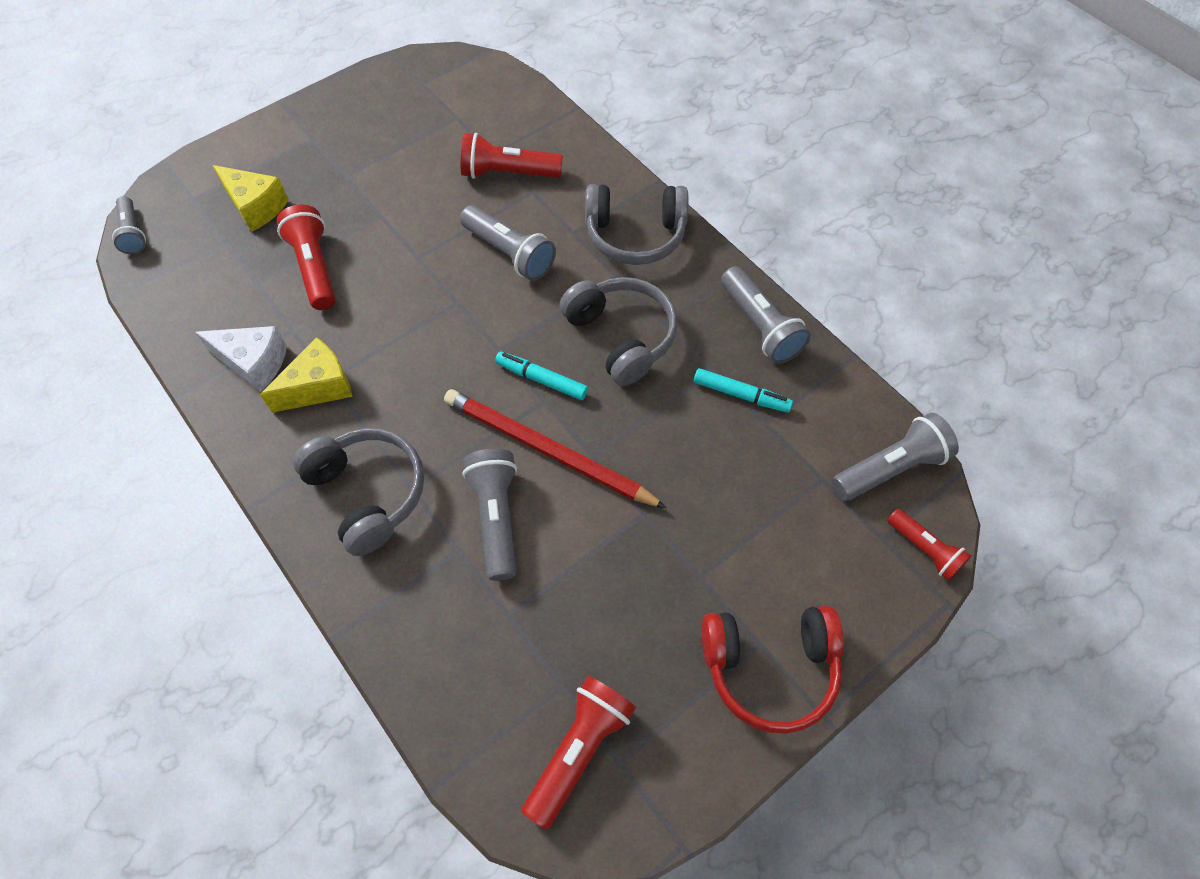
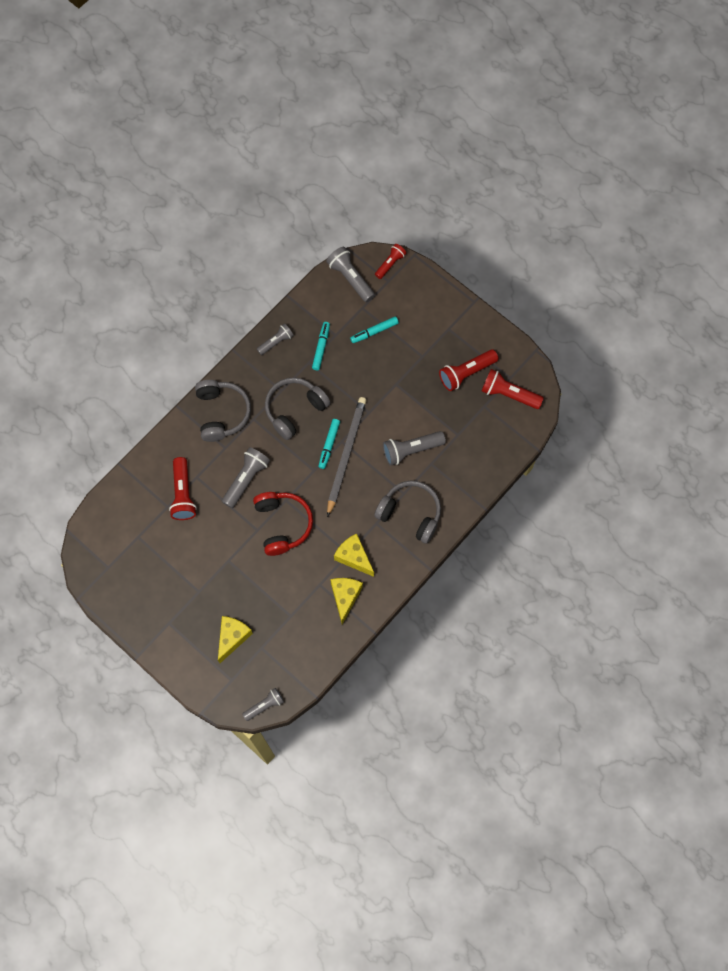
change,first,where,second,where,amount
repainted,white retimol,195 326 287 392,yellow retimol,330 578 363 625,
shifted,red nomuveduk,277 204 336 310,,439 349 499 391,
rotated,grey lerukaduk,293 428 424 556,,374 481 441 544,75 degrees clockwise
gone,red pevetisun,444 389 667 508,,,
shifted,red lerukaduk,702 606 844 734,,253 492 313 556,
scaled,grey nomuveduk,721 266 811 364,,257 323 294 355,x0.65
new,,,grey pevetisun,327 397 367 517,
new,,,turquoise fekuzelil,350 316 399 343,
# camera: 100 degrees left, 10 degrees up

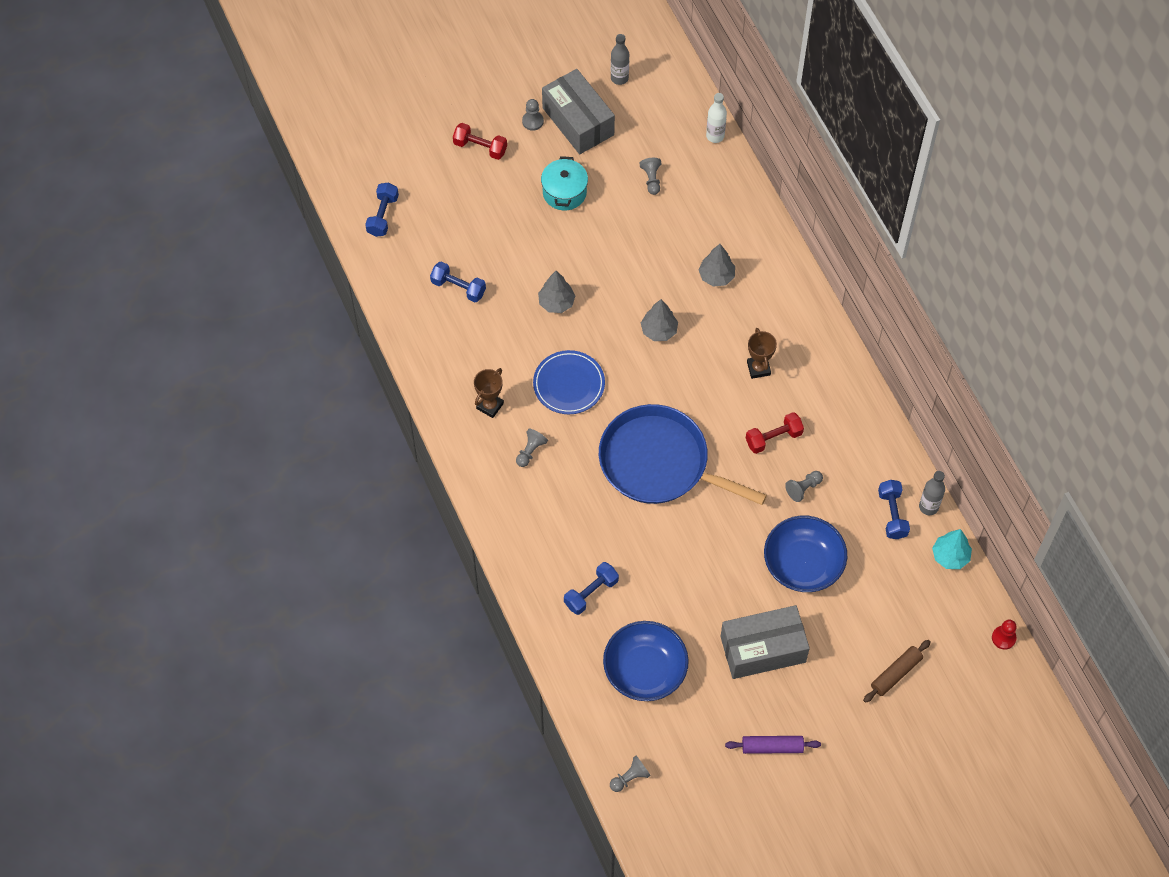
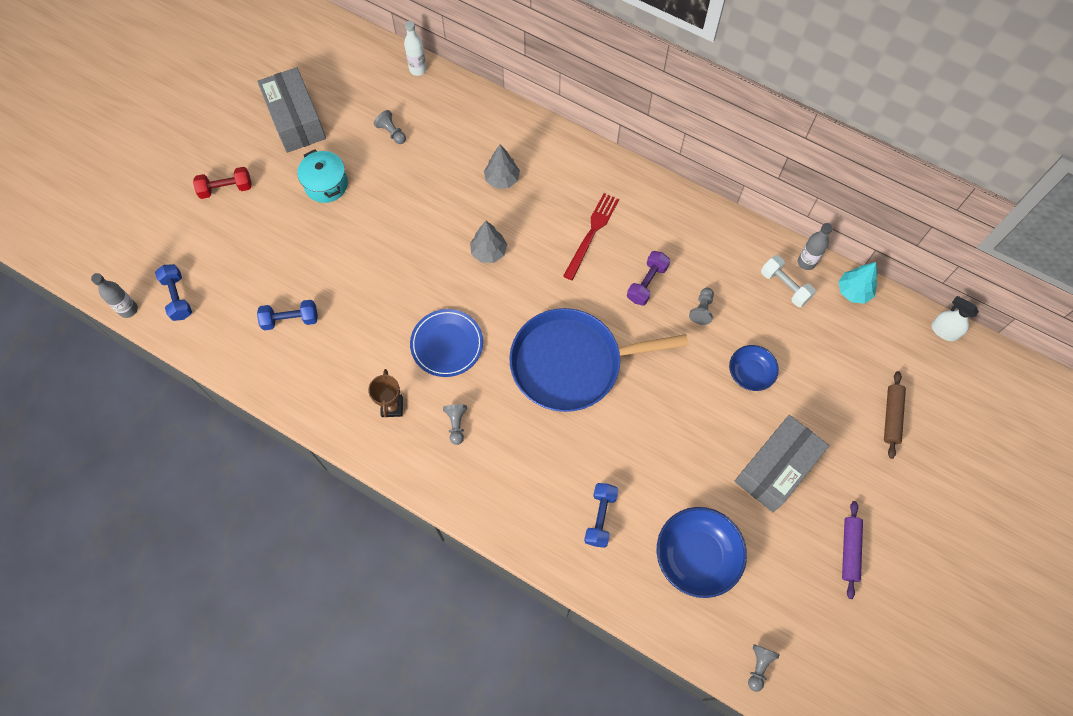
change,first,where,second,where,amount
gone,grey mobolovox,522 99 544 131,,,
gone,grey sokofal,538 271 575 313,,,
rotated,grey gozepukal,542 69 615 154,,257 67 326 153,45 degrees clockwise
shifted,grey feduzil,611 34 629 85,,91 273 138 318,
rotated,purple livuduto,725 736 821 754,,842 501 863 599,45 degrees counterclockwise
repainted,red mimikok,746 412 804 454,purple mimikok,627 251 670 306,
swapped,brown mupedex,747 328 777 379,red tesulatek,563 193 619 280,
scaled,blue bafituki,764 516 847 592,,729 345 779 391,x0.60
repainted,blue mimikok,878 480 910 539,white mimikok,761 255 816 307,
swapped,red mobolovox,992 619 1017 650,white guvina,931 296 979 341,
# camera: 35 degrees left, 5 degrees up

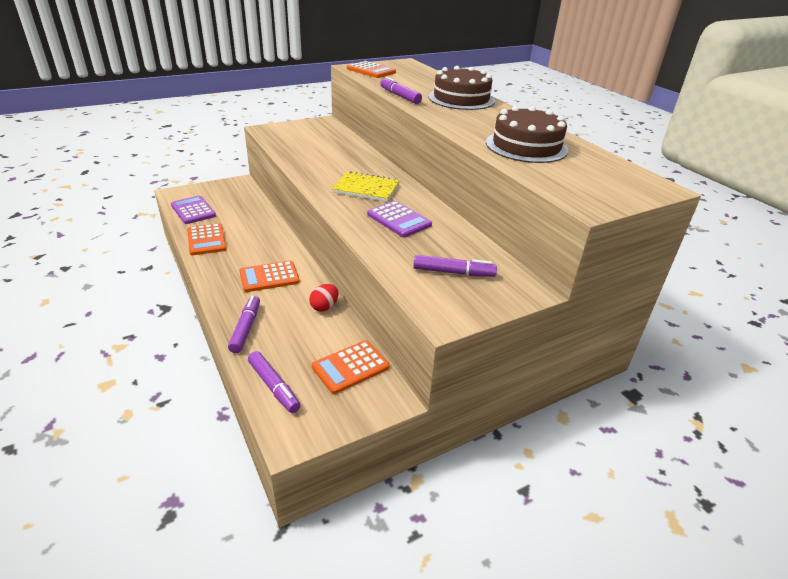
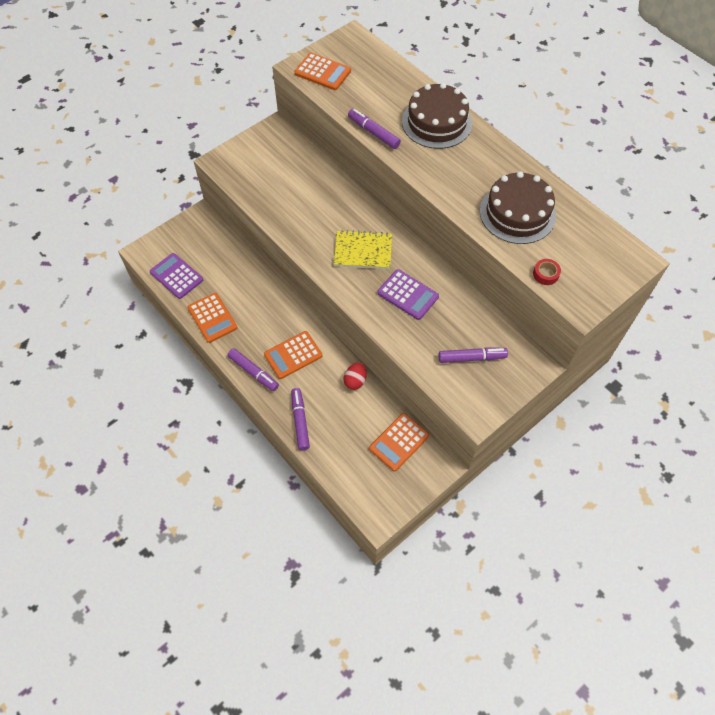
change,first,where,second,where,amount
shifted,purple fekuzelil,248 351 300 413,,227 348 279 391,
new,,,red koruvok,533 259 561 285,
# camera: 10 degrees left, 25 degrees up

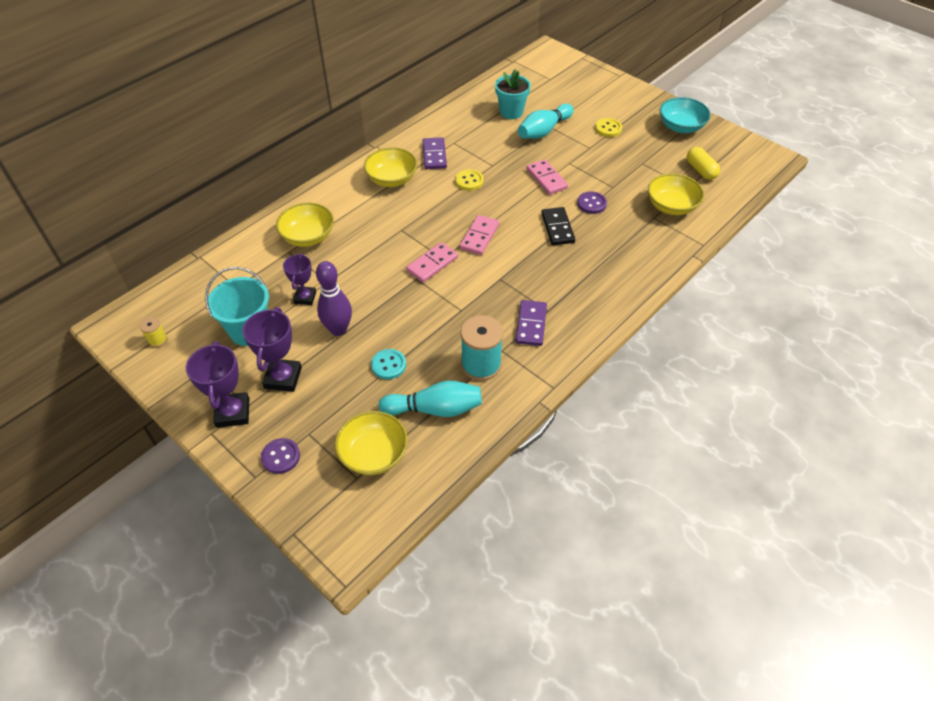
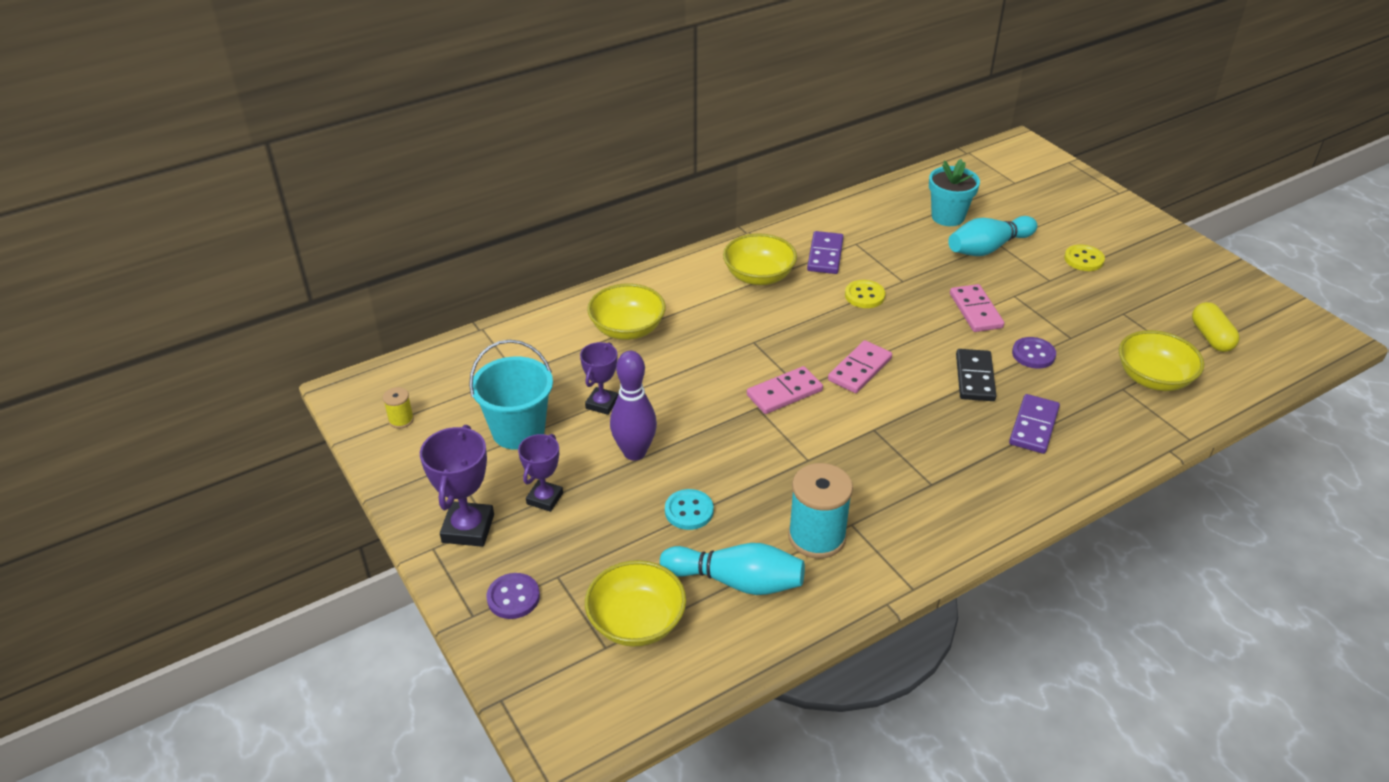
change,first,where,second,where,amount
scaled,purple mupedex,242 307 302 392,,518 434 563 512,x0.65
shifted,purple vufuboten,516 300 547 346,,1009 394 1060 454,
gone,turquoise bafituki,660 97 711 133,,,
# camera: 15 degrees right, 10 degrees down

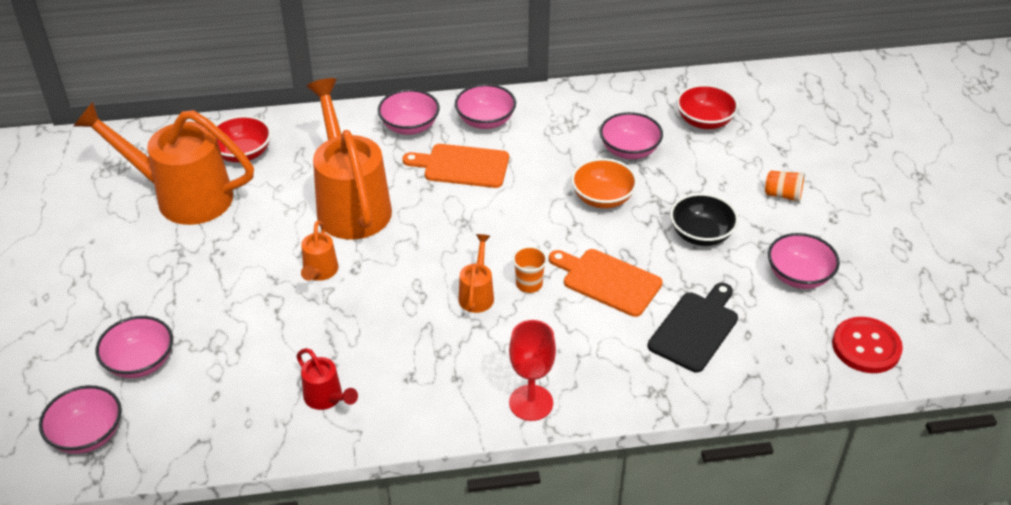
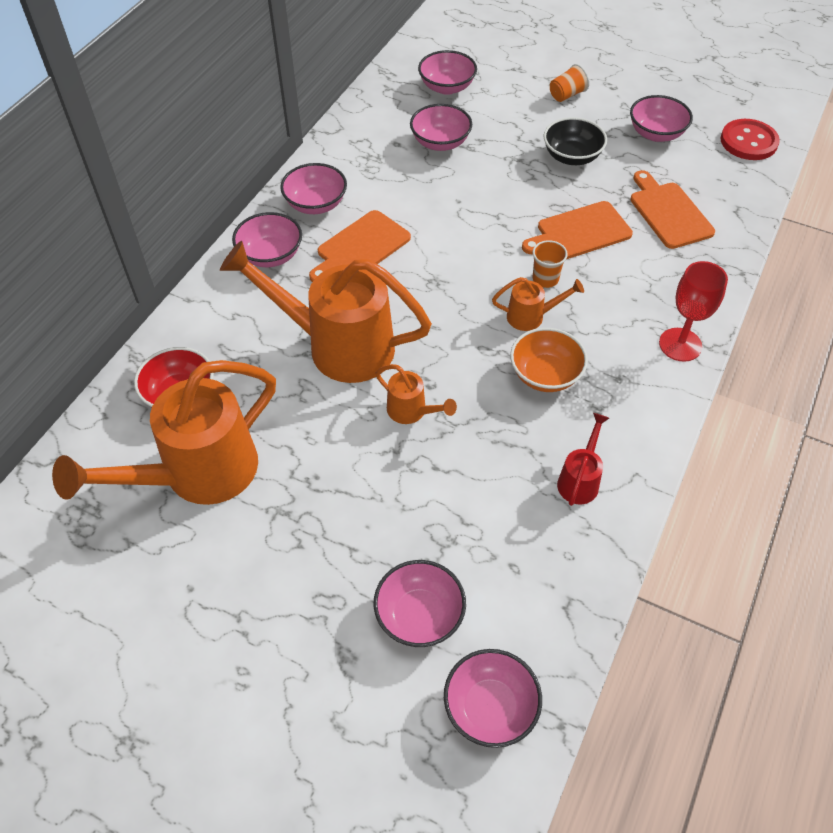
change,first,where,second,where,amount
rotated,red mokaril,296 348 358 410,,557 413 609 506,60 degrees counterclockwise
rotated,orange mokaril,458 234 494 313,,492 277 584 331,135 degrees clockwise
shifted,orange bafituki,571 158 637 209,,510 328 588 392,
repainted,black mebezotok,647 283 738 372,orange mebezotok,630 170 715 249,
repainted,red bafituki,677 84 739 129,pink bafituki,418 50 477 95,
# camera: 55 degrees left, 10 degrees up

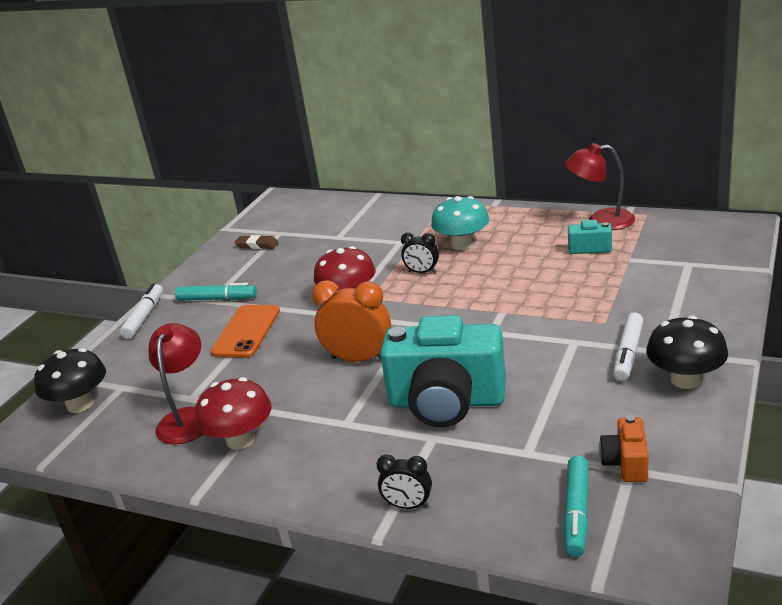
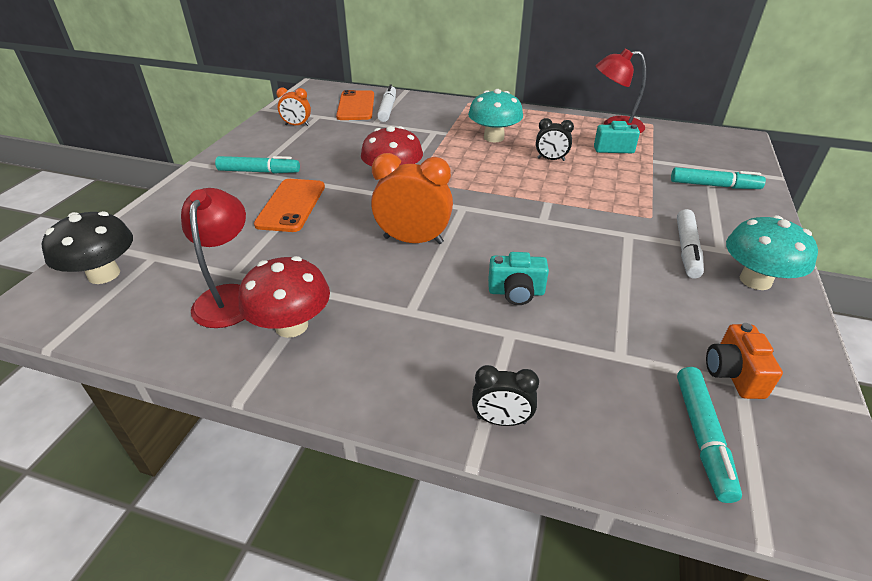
change,first,where,second,where,amount
shifted,white fekuzelil,120 283 163 339,,377 85 396 122,
swapped,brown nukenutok,235 235 279 249,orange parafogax,276 87 311 126,
scaled,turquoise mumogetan,380 315 506 427,,488 252 549 305,x0.45
shifted,black parafogax,401 232 439 273,,536 118 574 161,
repainted,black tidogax,646 316 728 389,turquoise tidogax,726 215 818 290,
new,,,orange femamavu,336 90 374 120,
new,,,turquoise fekuzelil,671 167 766 189,
# camera: 10 degrees left, 10 degrees up

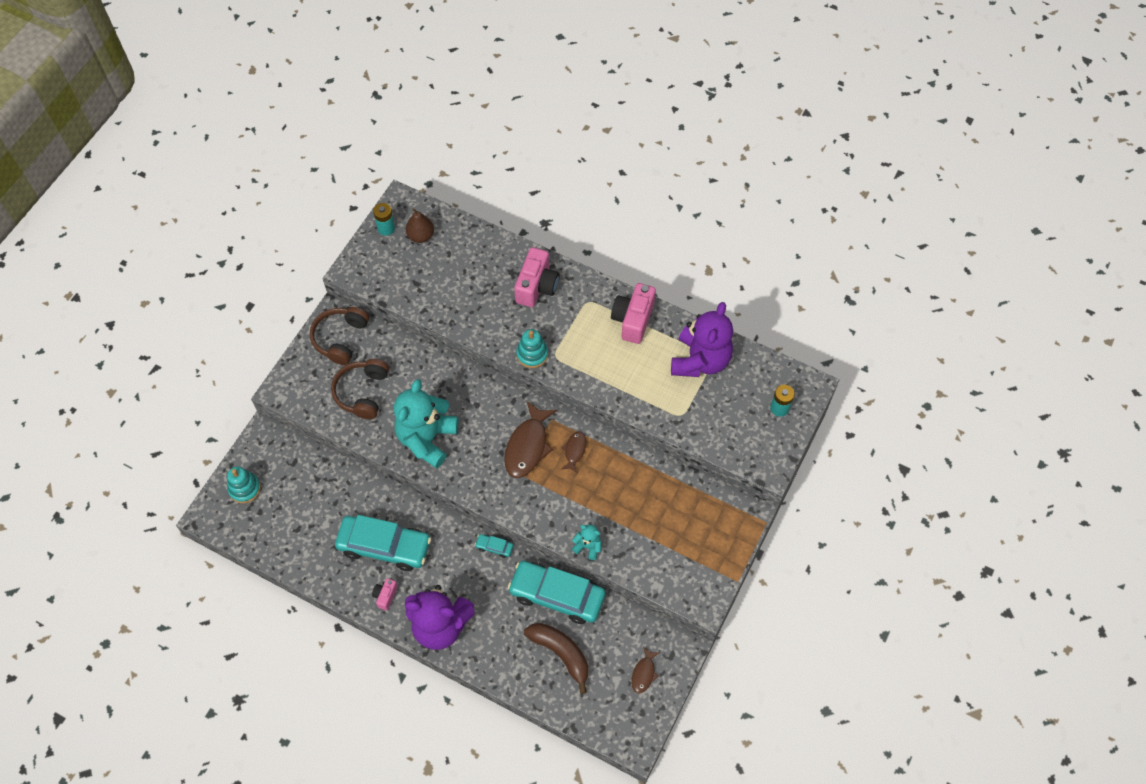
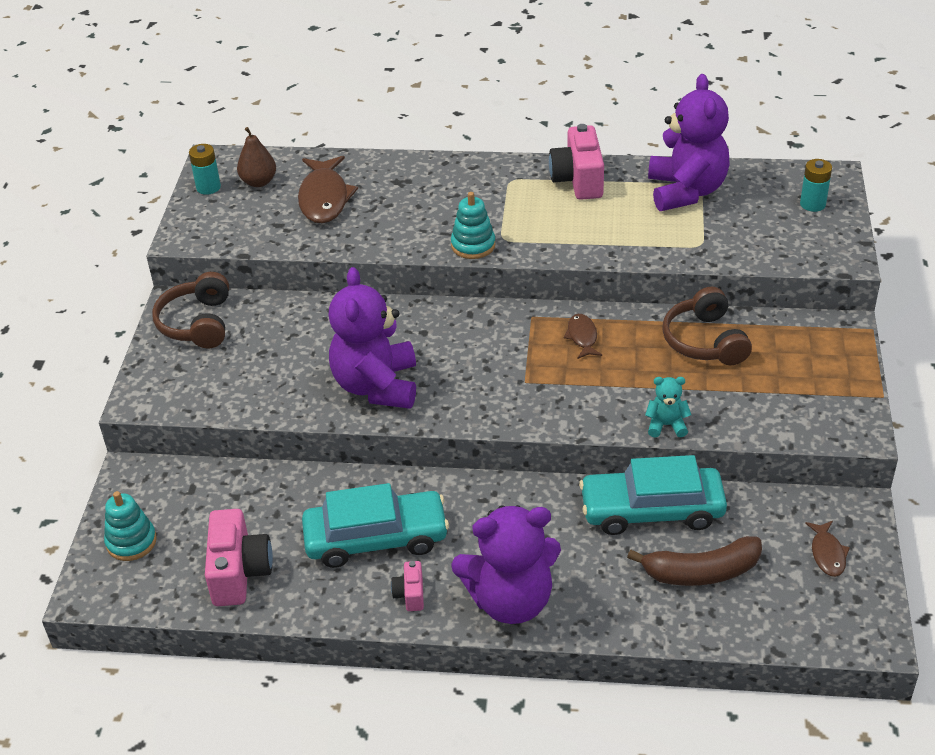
change,first,where,second,where,amount
shifted,brown lerukaduk,331 359 389 419,,662 287 752 365,
repainted,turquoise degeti,394 379 458 468,purple degeti,329 267 416 409,
gone,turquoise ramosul,475 534 513 558,,,
shifted,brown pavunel,504 401 557 478,,298 156 358 223,
shifted,pink mumogetan,514 247 560 307,,205 509 273 606,
rotated,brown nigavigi,524 623 588 694,,627 536 762 586,150 degrees clockwise
# camera: 20 degrees left, 20 degrees down

